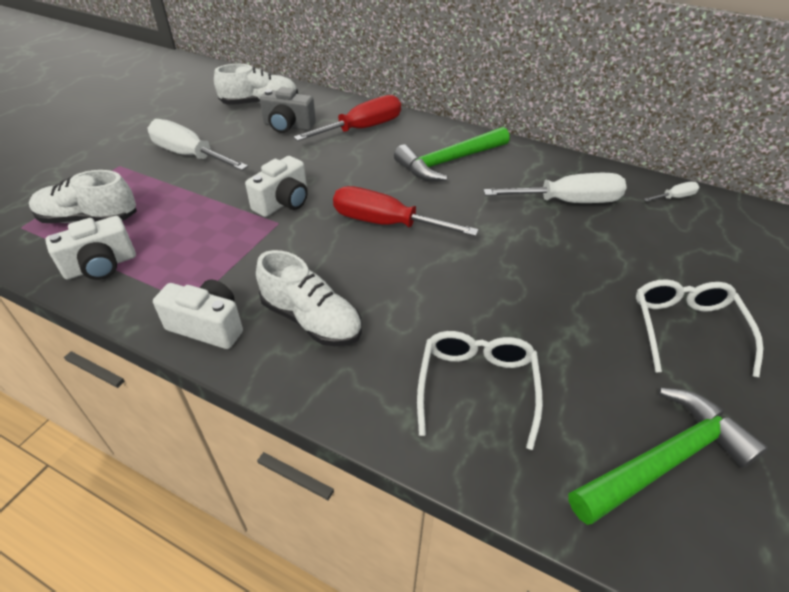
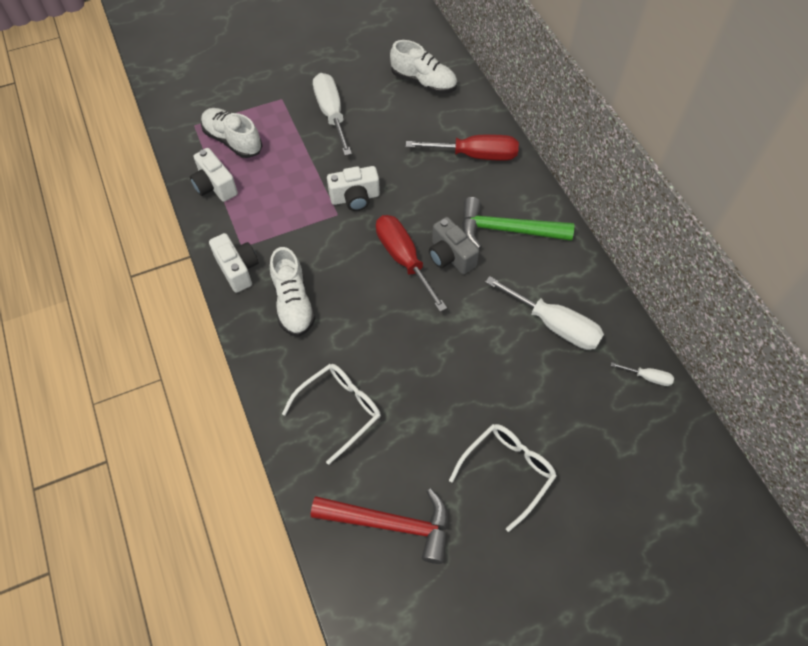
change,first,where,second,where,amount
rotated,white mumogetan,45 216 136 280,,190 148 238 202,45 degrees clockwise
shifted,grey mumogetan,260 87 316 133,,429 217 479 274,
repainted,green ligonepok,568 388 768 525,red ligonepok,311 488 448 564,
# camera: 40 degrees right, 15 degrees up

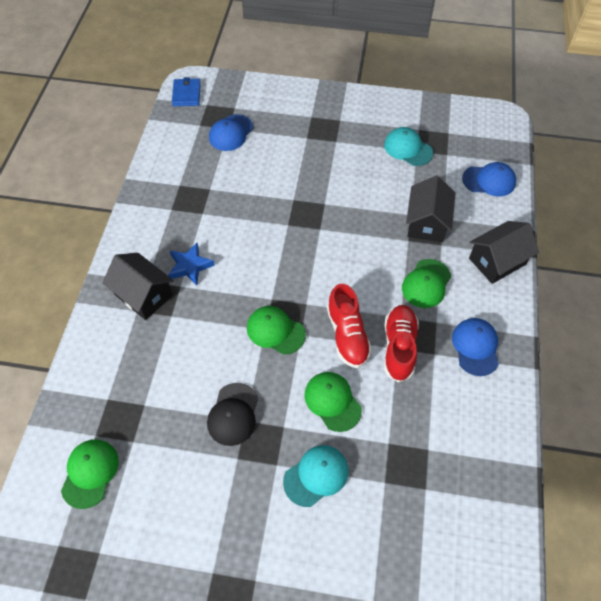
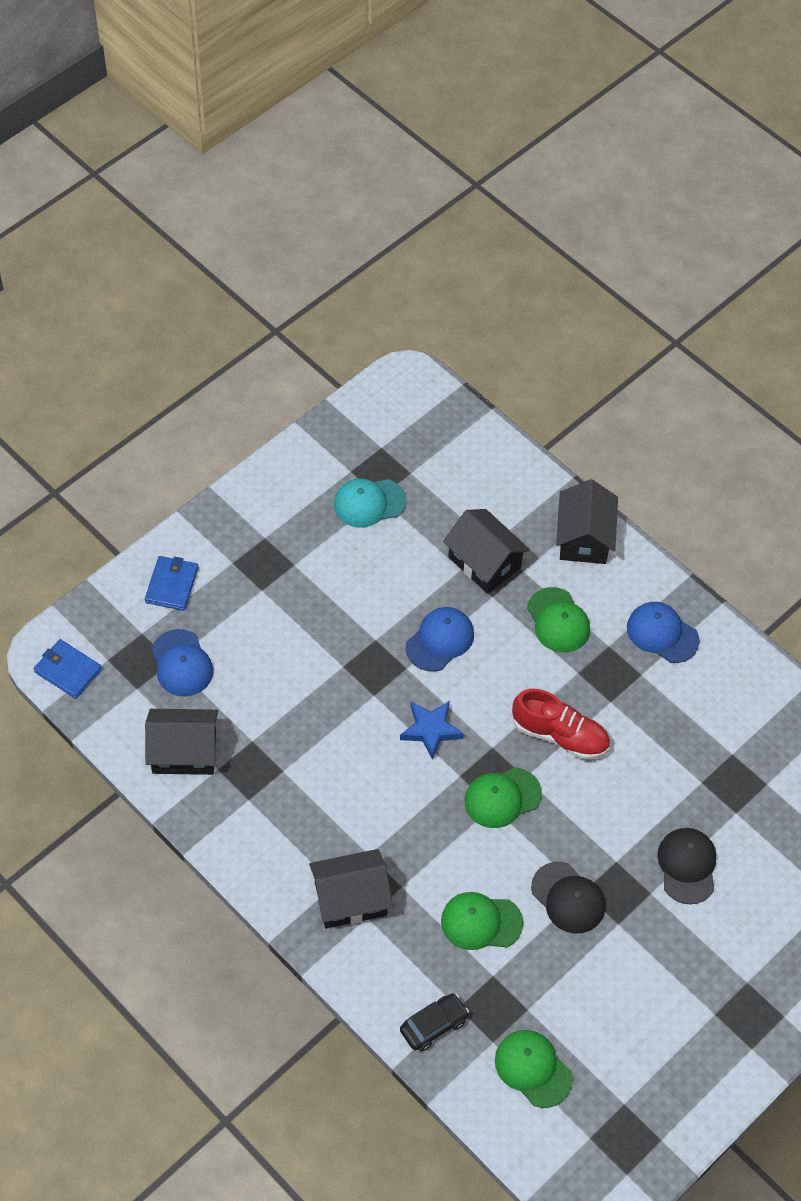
change,first,where,second,where,amount
shifted,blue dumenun,168 243 215 286,,400 701 464 760,
repainted,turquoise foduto,283 445 348 507,black foduto,657 828 716 904,
shifted,green foduto,304 372 362 432,,441 892 523 950,
gone,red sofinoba,384 305 419 382,,,
shifted,blue foduto,462 162 516 197,,406 607 474 671,
new,,,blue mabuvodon,145 556 199 611,
new,,,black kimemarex,145 709 218 775,
new,,,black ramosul,400 993 469 1051,
# camera: 55 degrees left, 0 degrees up

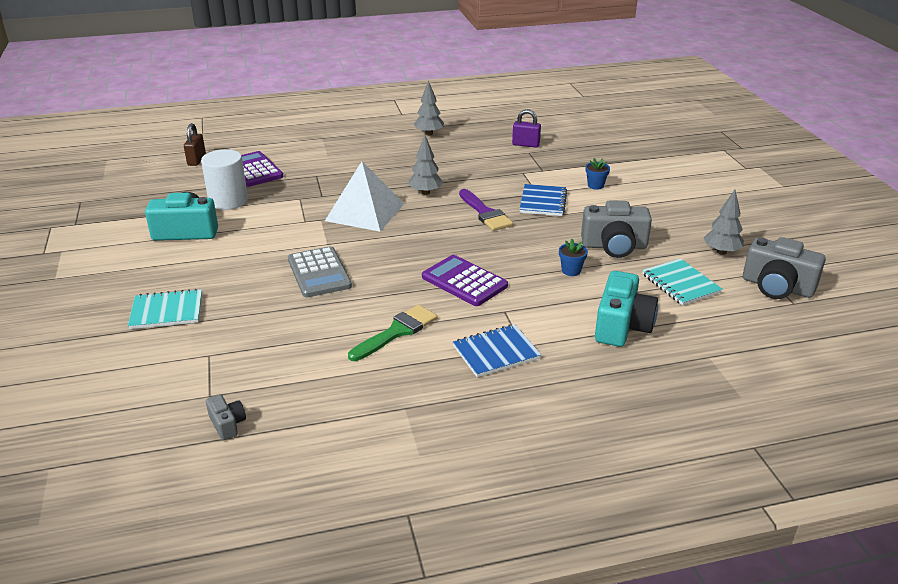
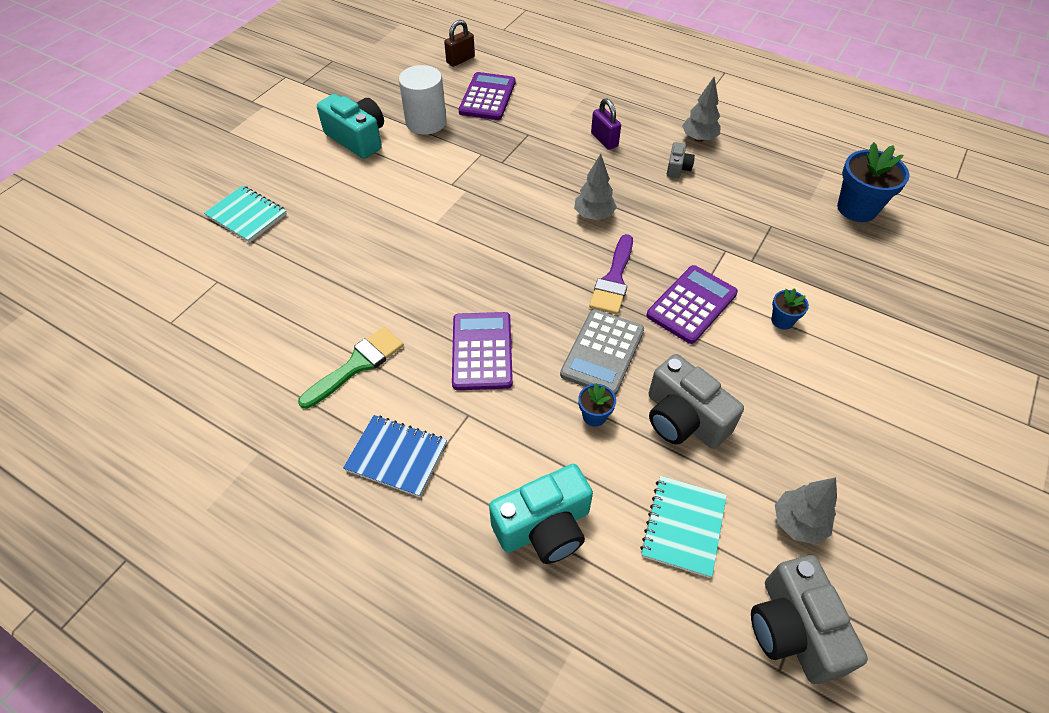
change,first,where,second,where,amount
shifted,grey mumogetan,206 394 246 440,,667 142 695 178,
shifted,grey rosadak,288 246 352 298,,560 309 644 395,
gone,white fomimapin,325 161 404 232,,,
rotated,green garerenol,348 305 437 361,,298 327 404 409,45 degrees counterclockwise
shifted,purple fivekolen,512 109 541 148,,591 98 621 150,
swapped,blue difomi,519 184 567 216,purple rosadak,646 265 738 344,
new,,,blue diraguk,837 142 910 222,
# camera: 45 degrees right, 20 degrees up

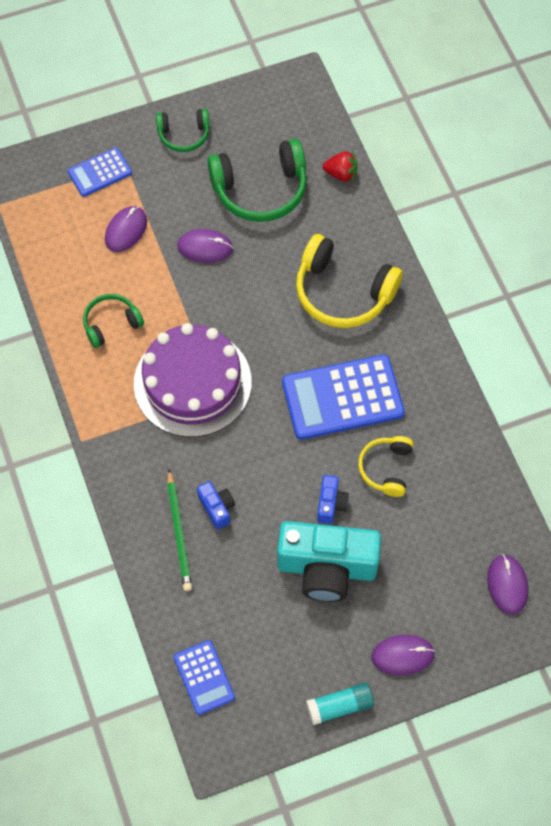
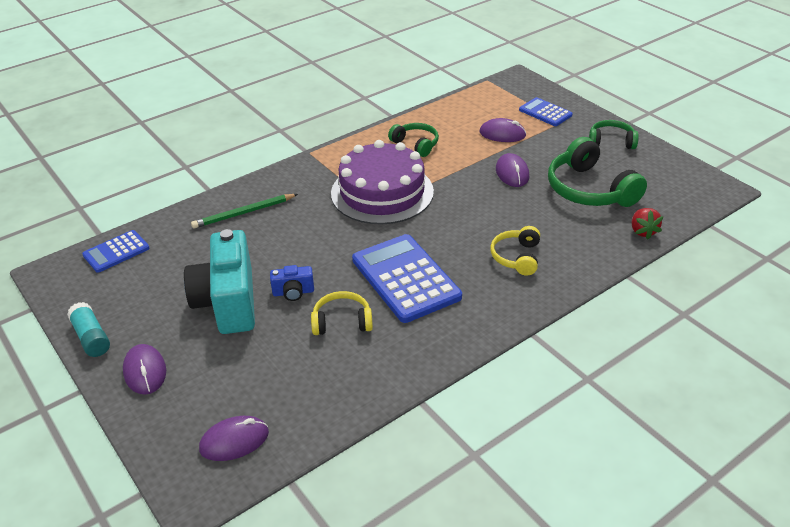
change,first,where,second,where,amount
rotated,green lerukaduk,156 109 210 152,,589 120 639 149,120 degrees clockwise
gone,blue mumogetan,197 481 235 530,,,
scaled,yellow lerukaduk,296 234 403 328,,490 226 540 276,x0.57
# camera: 75 degrees right, 25 degrees down

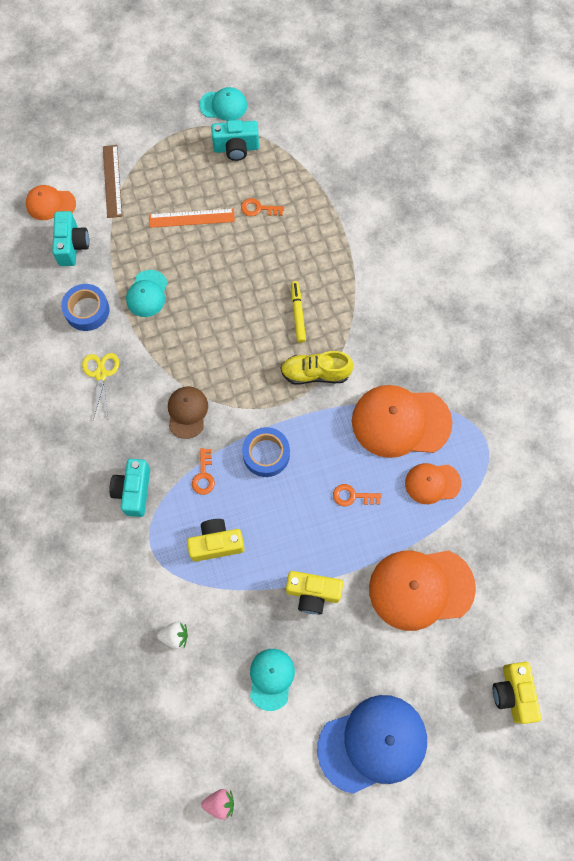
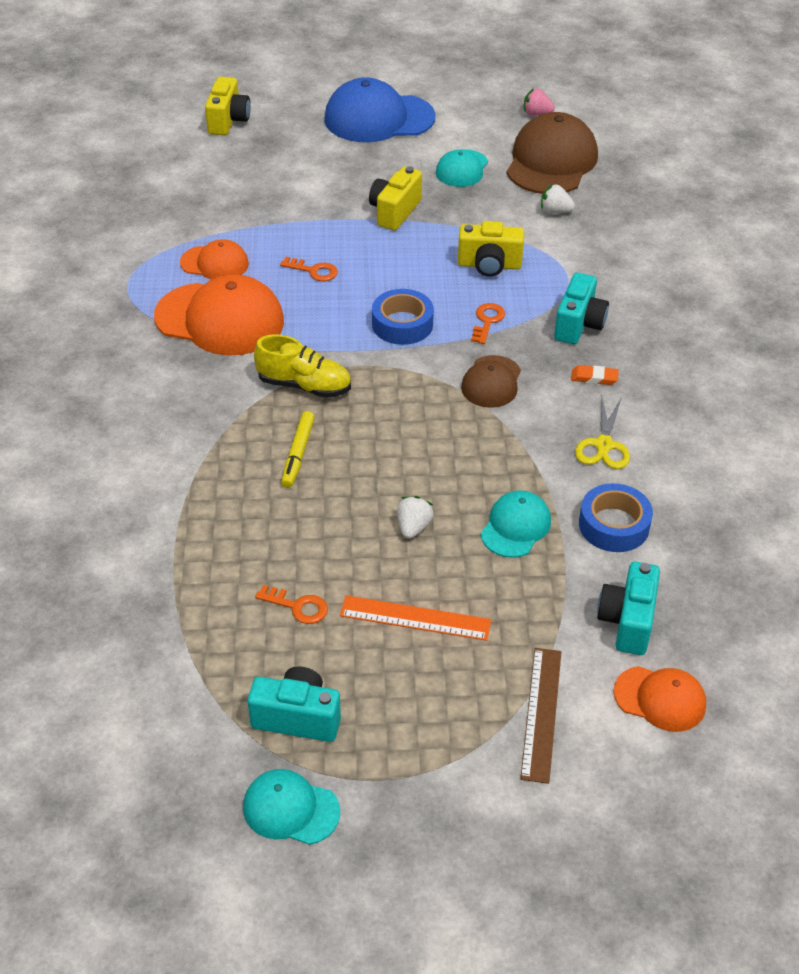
change,first,where,second,where,amount
rotated,yellow mumogetan,286 571 343 614,,369 166 422 231,90 degrees counterclockwise
gone,orange foduto,369 550 476 631,,,
new,,,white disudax,397 496 434 539,
new,,,brown foduto,506 112 598 194,
new,,,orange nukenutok,571 365 619 385,
# camera: 165 degrees left, 25 degrees down

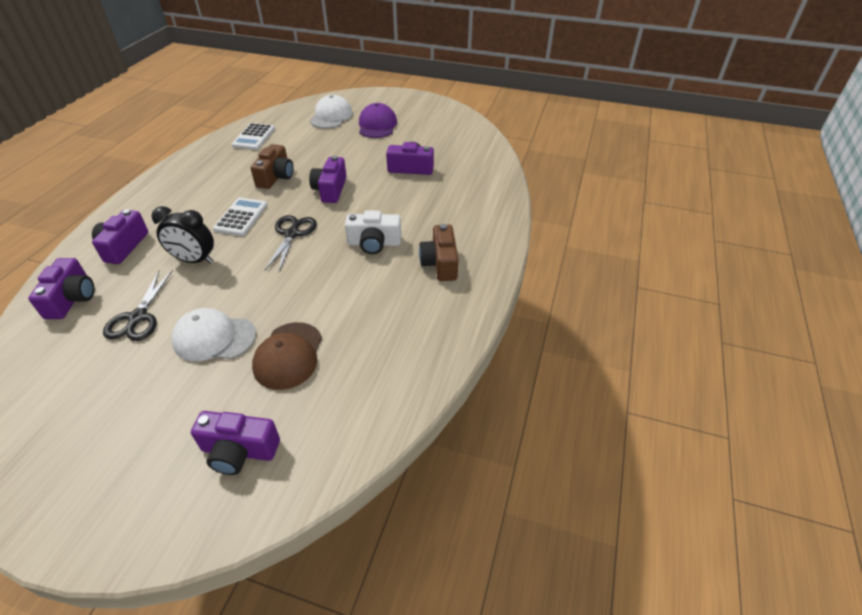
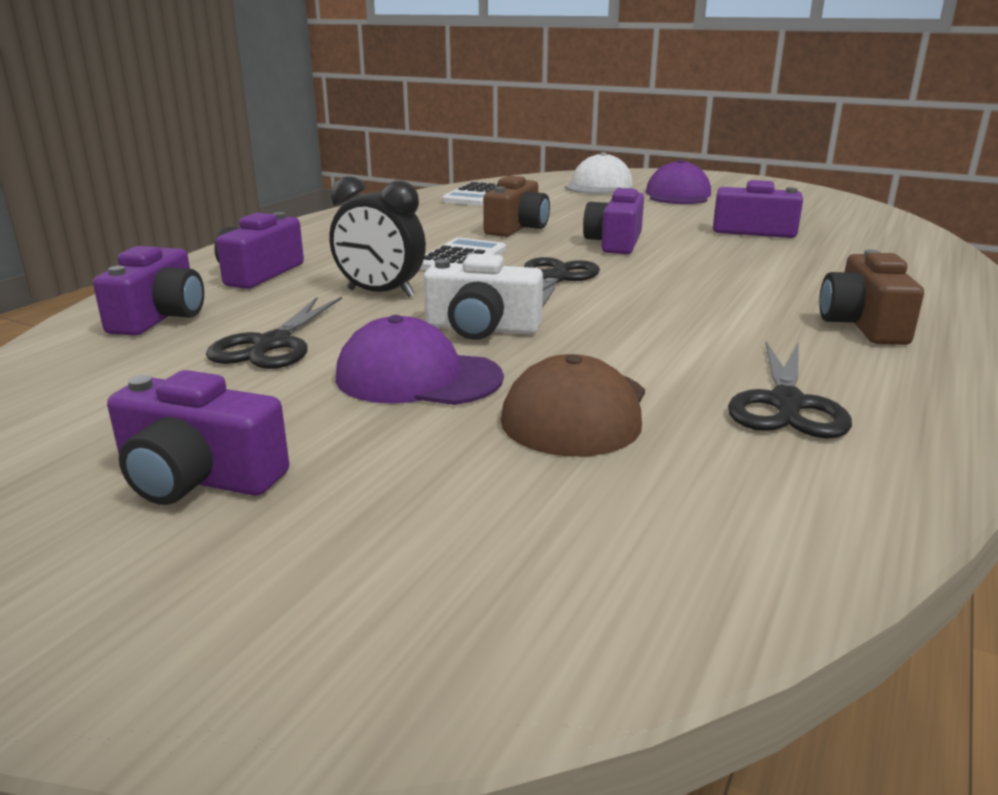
change,first,where,second,where,amount
repainted,white foduto,171 308 256 361,purple foduto,335 315 504 405,
shifted,purple mumogetan,191 411 280 475,,107 370 289 505,
shifted,white mumogetan,345 210 401 254,,424 253 543 340,
new,,,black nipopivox,728 341 852 438,
# camera: 10 degrees right, 20 degrees down

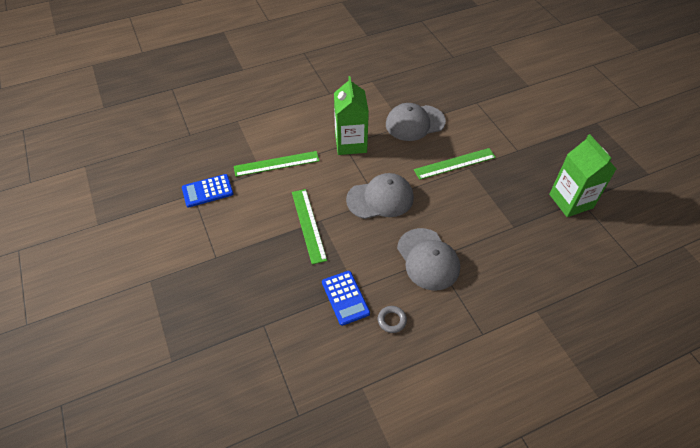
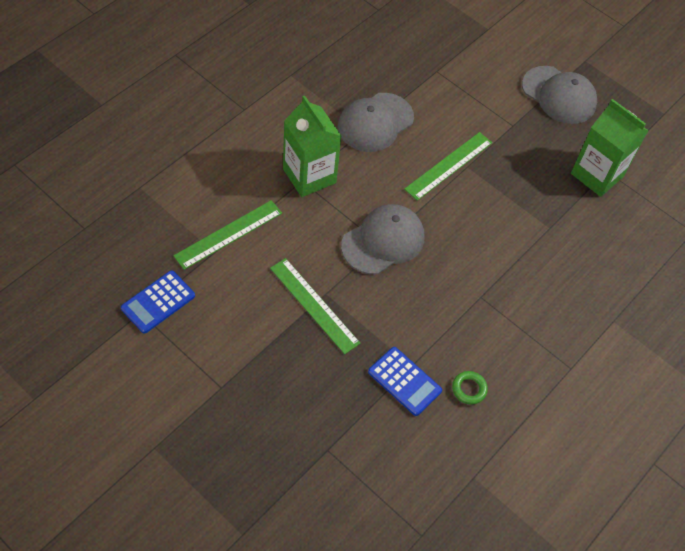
change,first,where,second,where,amount
repainted,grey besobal,378 306 407 333,green besobal,452 371 488 404,
shifted,grey foduto,397 228 460 290,,522 66 597 124,
# camera: 30 degrees left, 5 degrees up

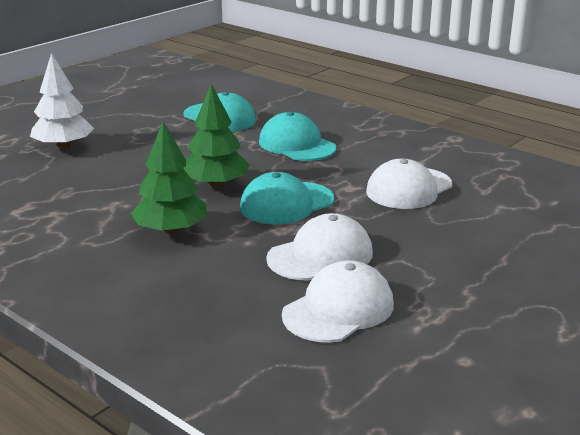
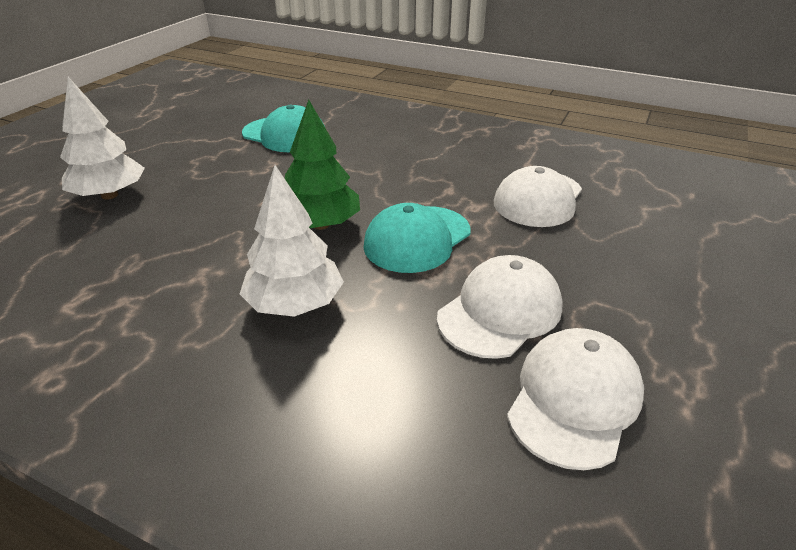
change,first,where,second,where,amount
repainted,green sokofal,131 121 207 235,white sokofal,240 165 344 317,
gone,turquoise foduto,259 112 337 161,,,
# camera: 15 degrees left, 10 degrees up

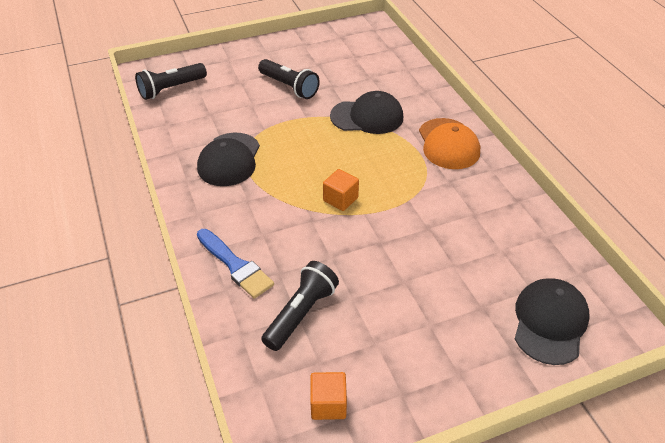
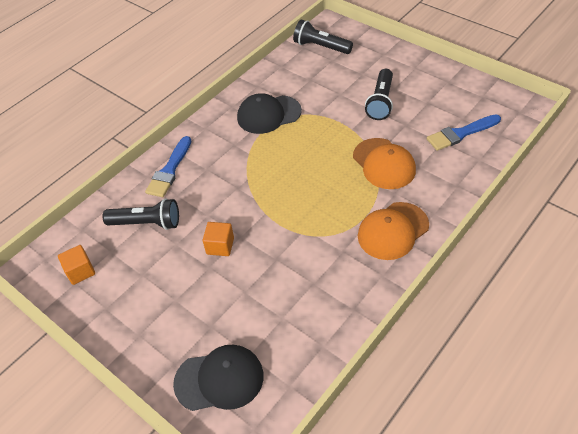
change,first,where,second,where,amount
shifted,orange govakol,323 169 359 211,,203 222 234 256,
repainted,black foduto,330 91 403 134,orange foduto,353 138 416 189,
new,,,blue garerenol,427 115 501 151,
# camera: 65 degrees right, 5 degrees up

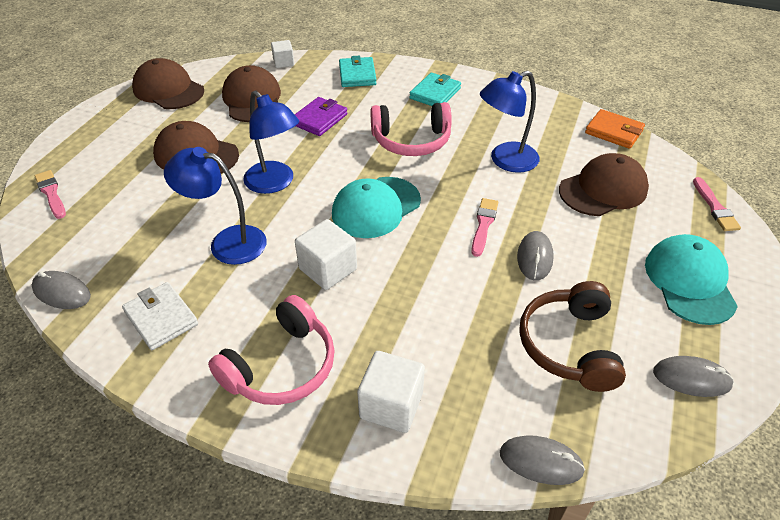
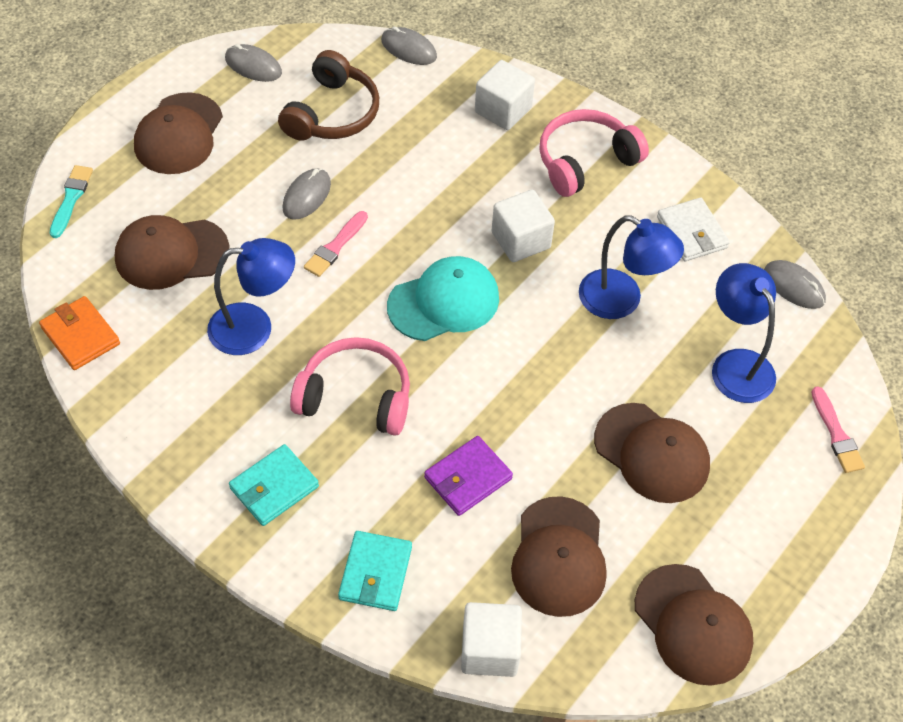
change,first,where,second,where,amount
shifted,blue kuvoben,243 91 299 194,,712 263 776 403,
scaled,white govakol,271 40 294 68,,461 602 522 677,x1.59
repainted,turquoise foduto,645 234 738 325,brown foduto,134 92 223 174,
repainted,pink garerenol,693 177 741 231,turquoise garerenol,50 165 93 238,
# camera: 165 degrees left, 10 degrees up

